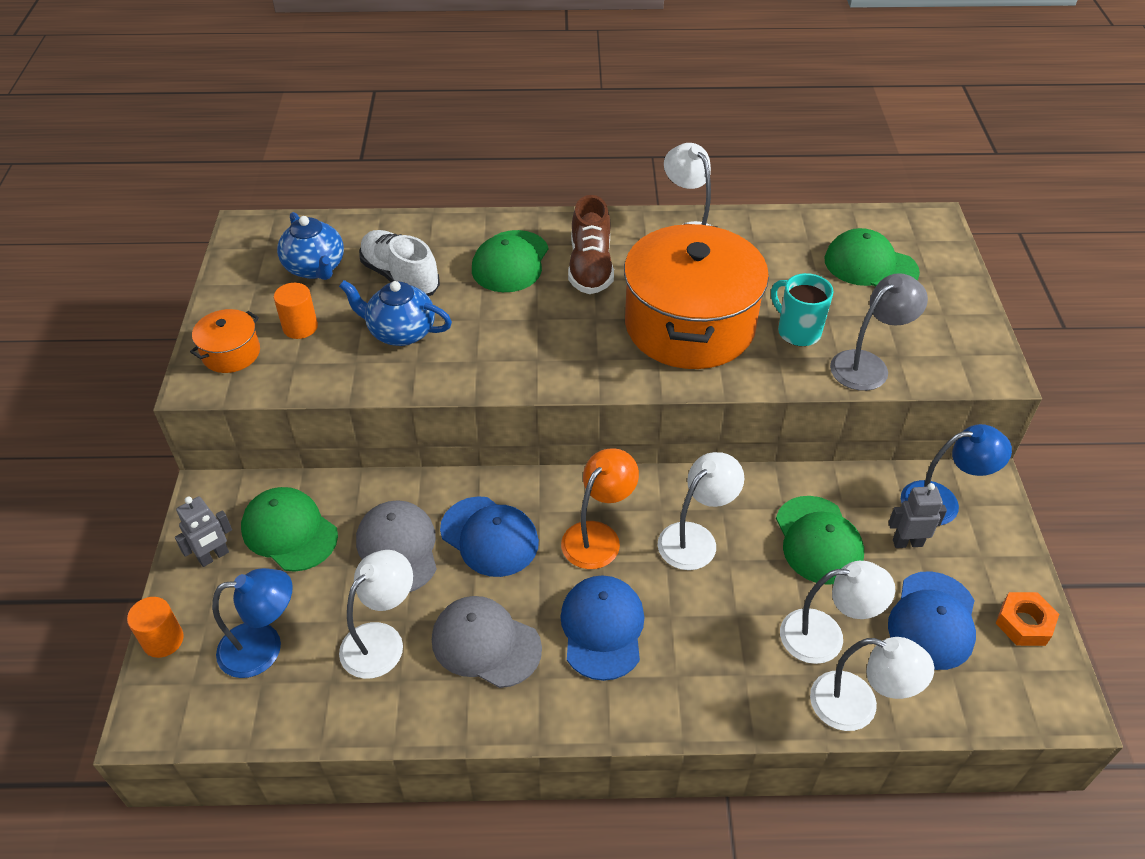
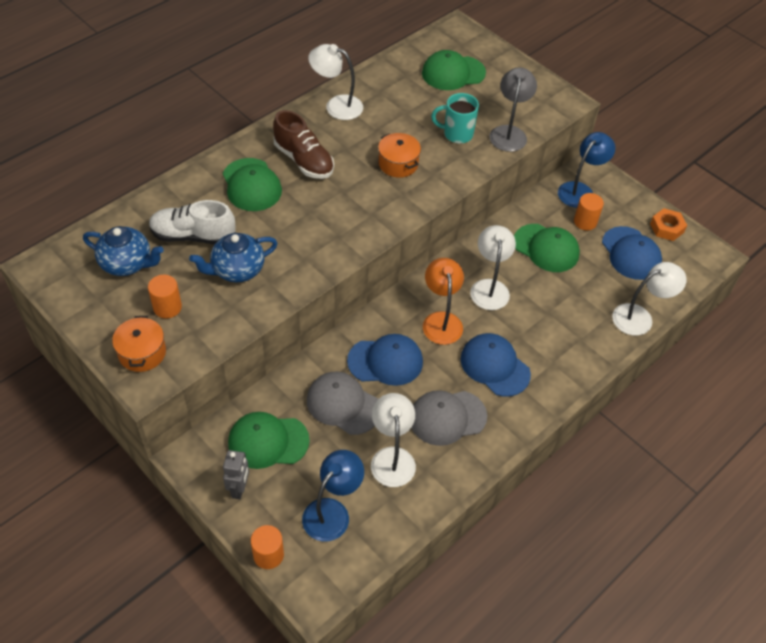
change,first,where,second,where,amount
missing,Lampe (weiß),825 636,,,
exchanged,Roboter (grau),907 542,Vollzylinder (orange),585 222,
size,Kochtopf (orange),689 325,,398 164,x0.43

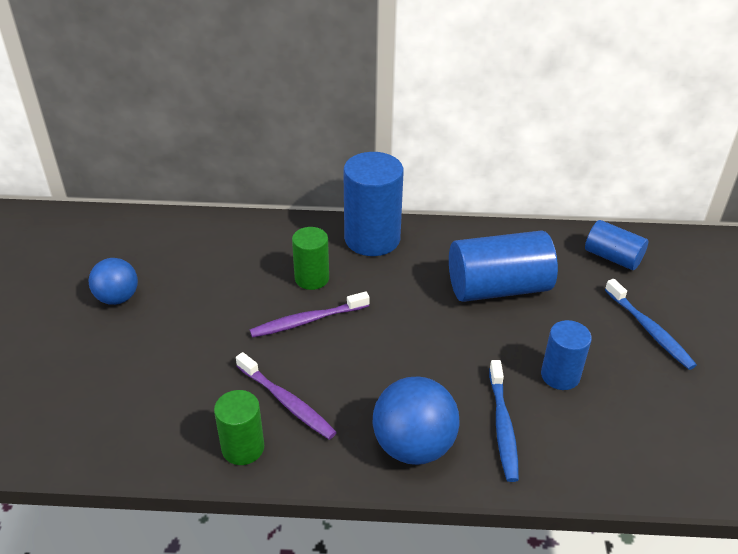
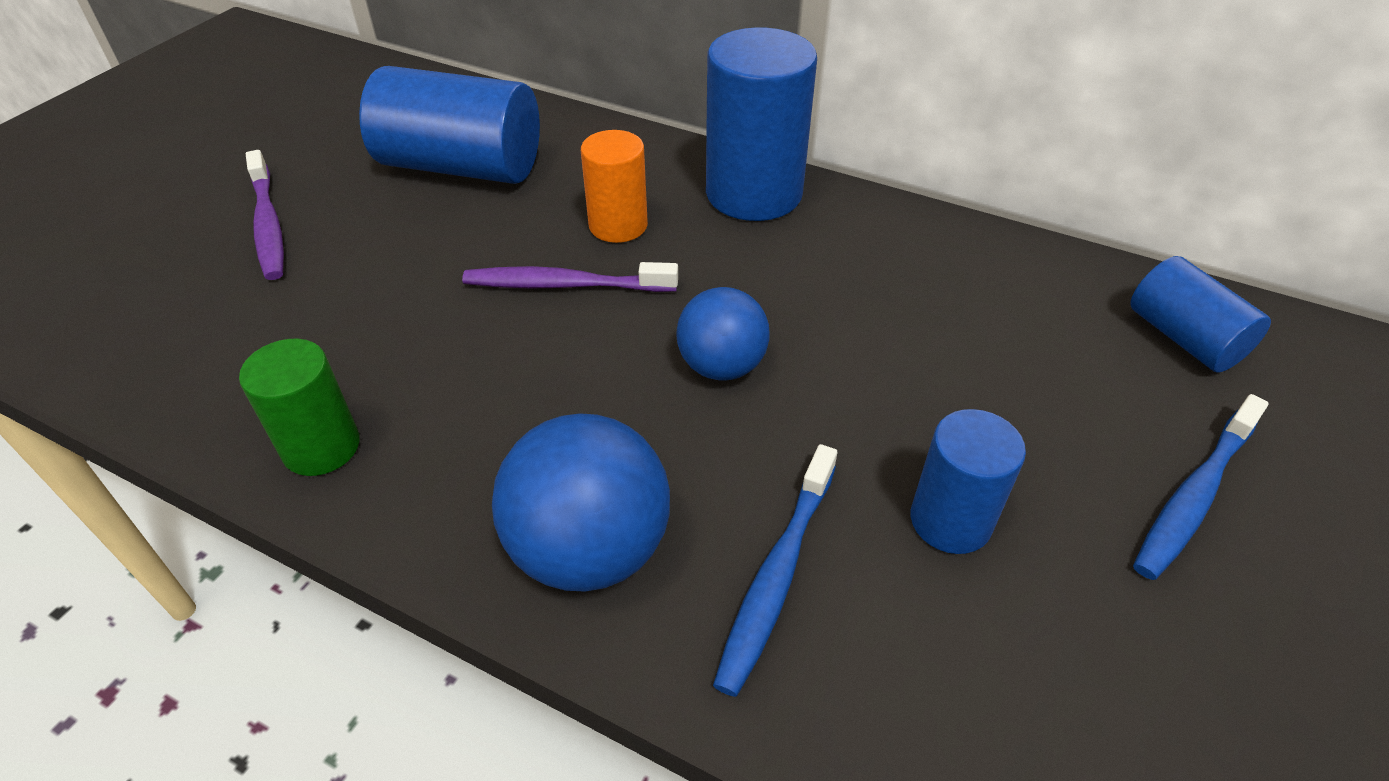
change,first,where,second,where,amount
relocated,Ball (blau),118 298,,721 366,
relocated,Zahnbürste (lila),287 402,,268 224,
relocated,Vollzylinder (blau),498 288,,462 166,
colour,Vollzylinder (grün),312 278,Vollzylinder (orange),618 225,
spun,Zahnbürste (blau),649 330,,1194 495,45 degrees clockwise

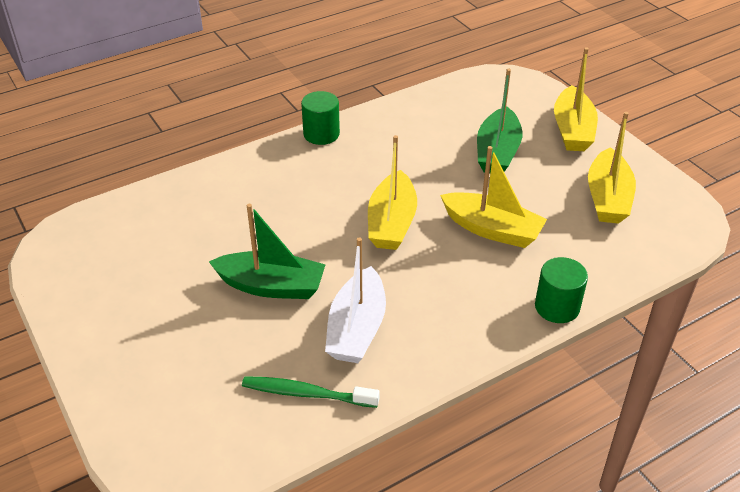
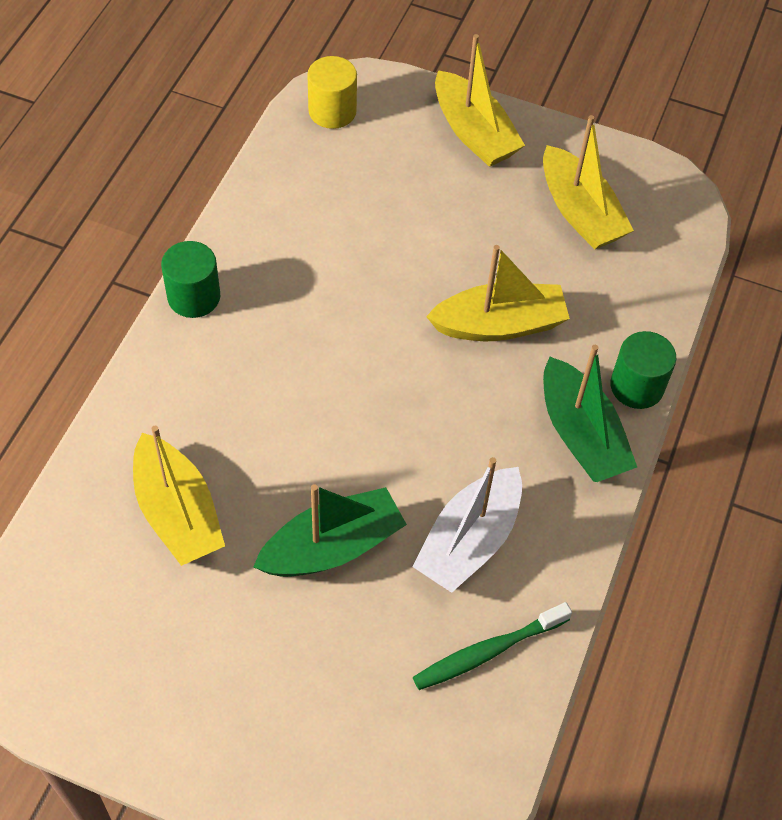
change,first,where,second,where,amount
appeared,,,Vollzylinder (gelb),332 111,
relocated,Boot (gelb),391 223,,177 512,
relocated,Boot (grün),497 152,,581 434,
spun,Boot (weiß),356 328,,469 540,60 degrees clockwise

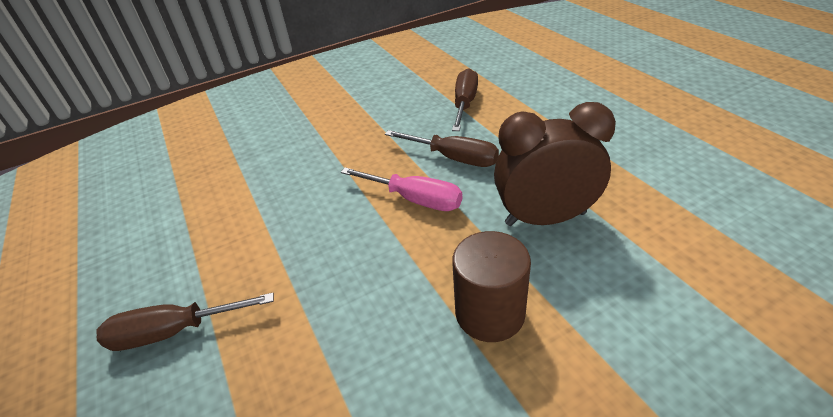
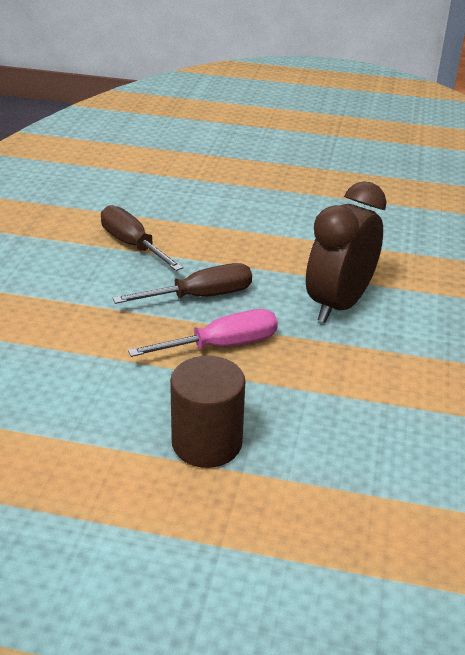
change,first,where,second,where,amount
missing,Schraubenzieher (braun),175 331,,,
relocated,Vollzylinder (braun),490 313,,207 443,

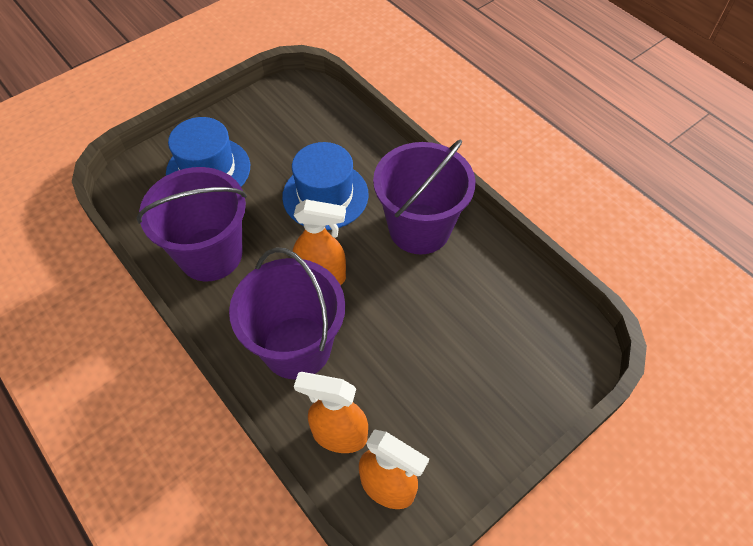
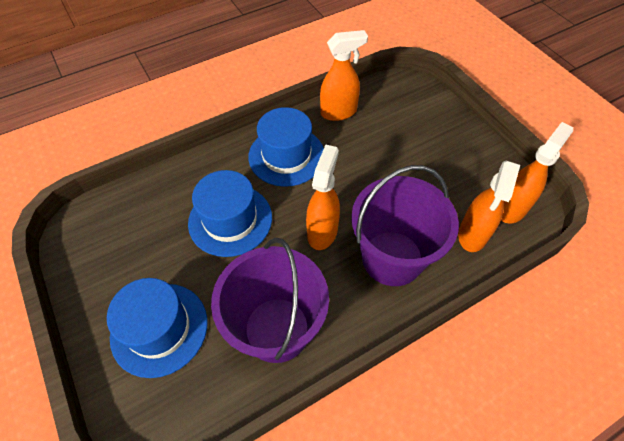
change,first,where,second,where,amount
appeared,,,Sprühflasche (orange),339 112,
exchanged,Eimer (lila),419 228,Hut (blau),286 156,

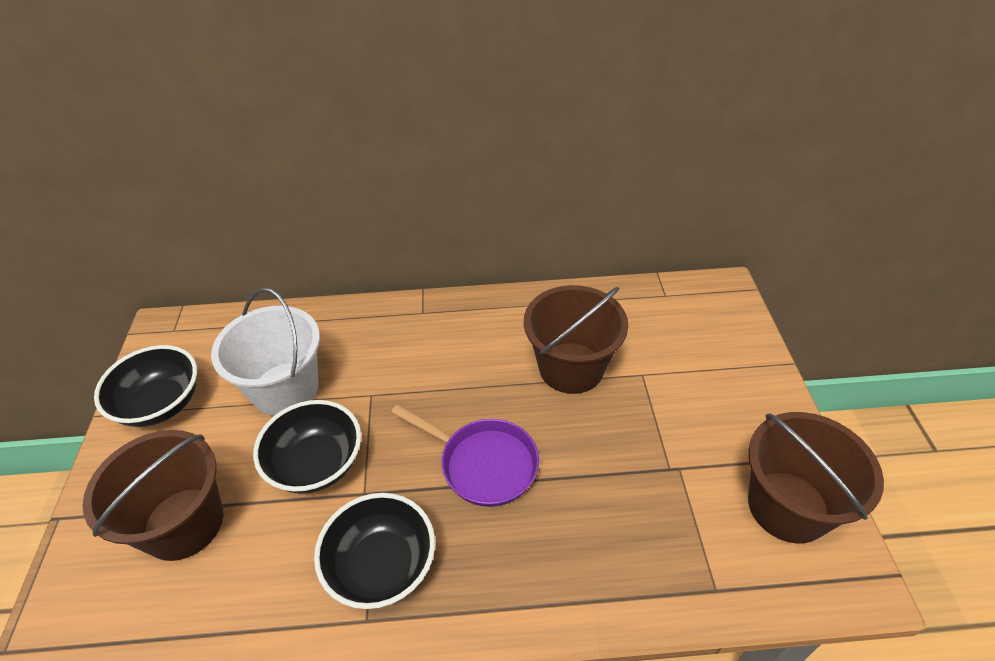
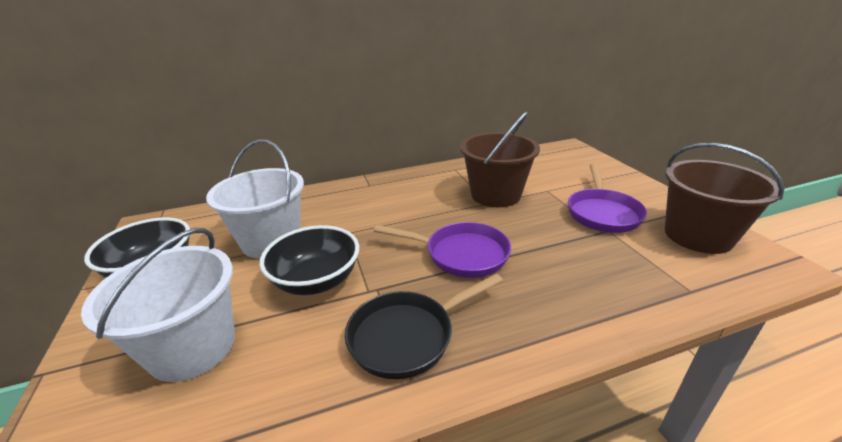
change,first,where,second,where,amount
appeared,,,Pfanne (lila),602 213,
exchanged,Schüssel (schwarz),382 566,Pfanne (schwarz),407 336,
colour,Eimer (braun),183 523,Eimer (weiß),192 347,

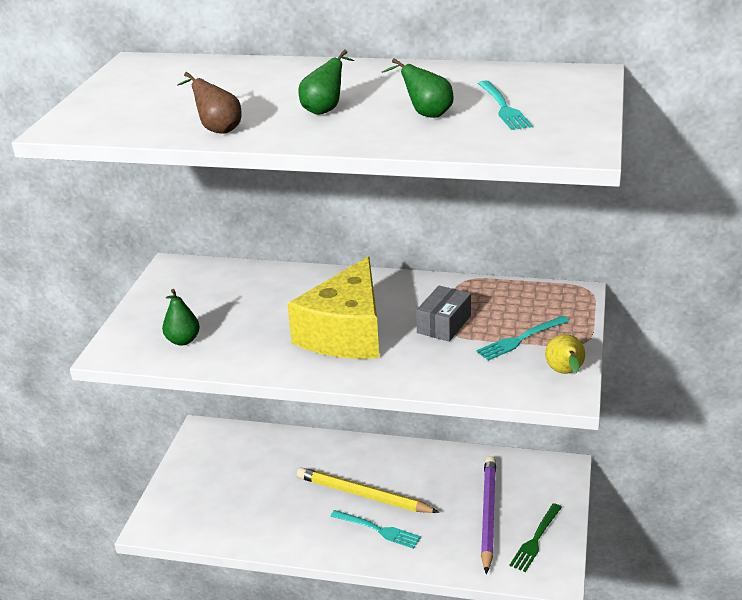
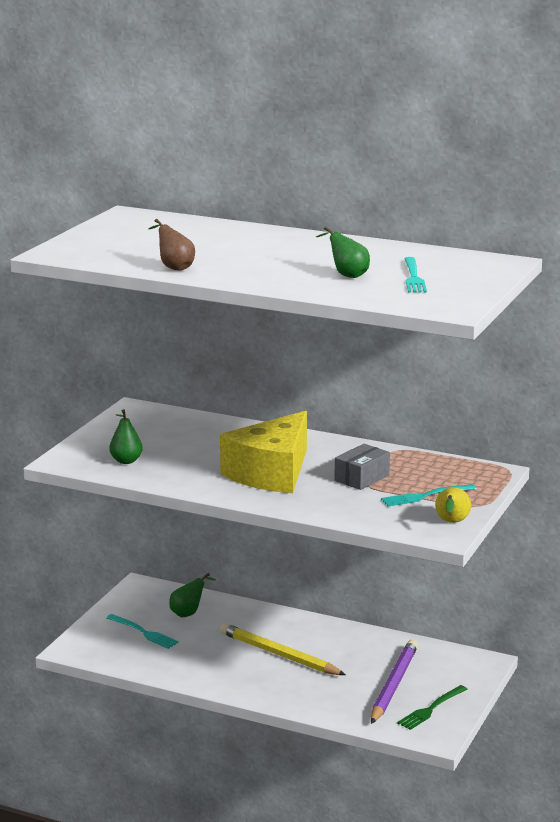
change,first,where,second,where,amount
relocated,Birne (grün),325 109,,188 613,
relocated,Gabel (türkis),378 530,,144 632,

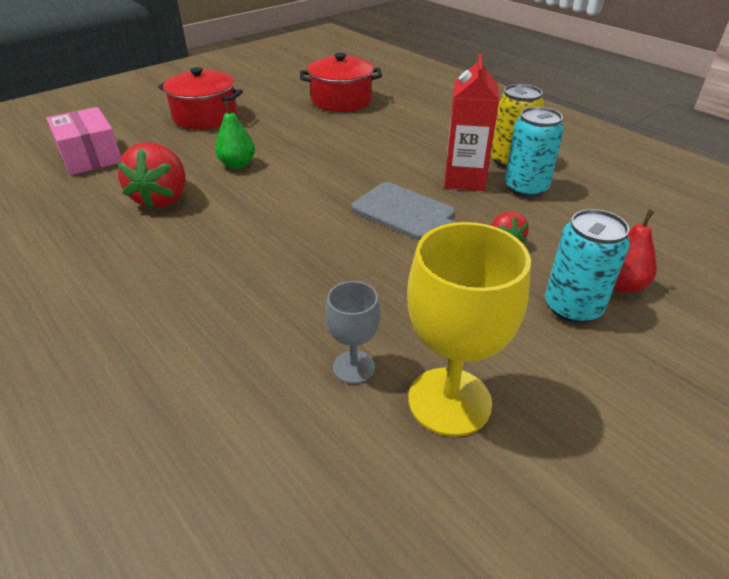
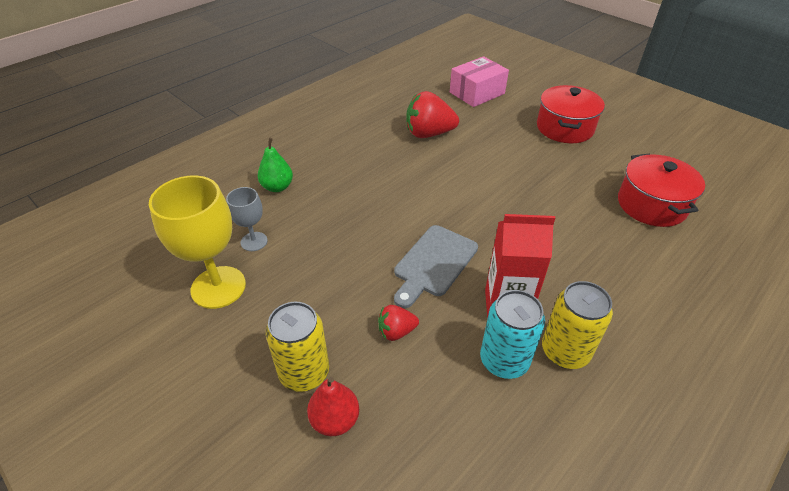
change,first,where,second,where,amount
relocated,Birne (grün),237 164,,277 187,
colour,Dose (türkis),572 307,Dose (gelb),304 372,

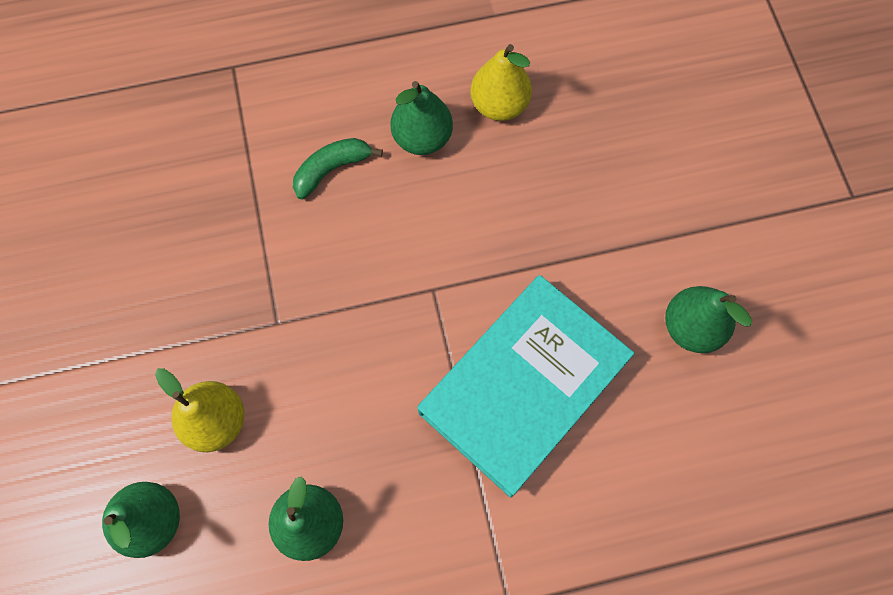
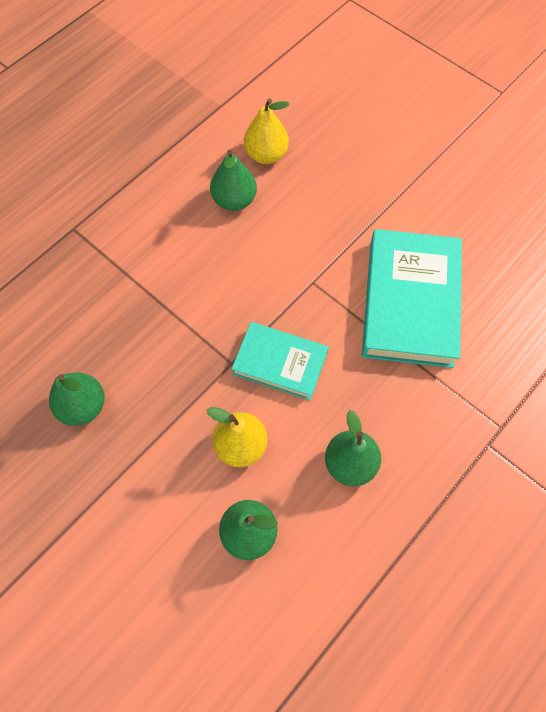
change,first,where,second,where,amount
missing,Banane (grün),332 169,,,
appeared,,,Buch (türkis),280 363,
relocated,Birne (grün),691 327,,83 406,

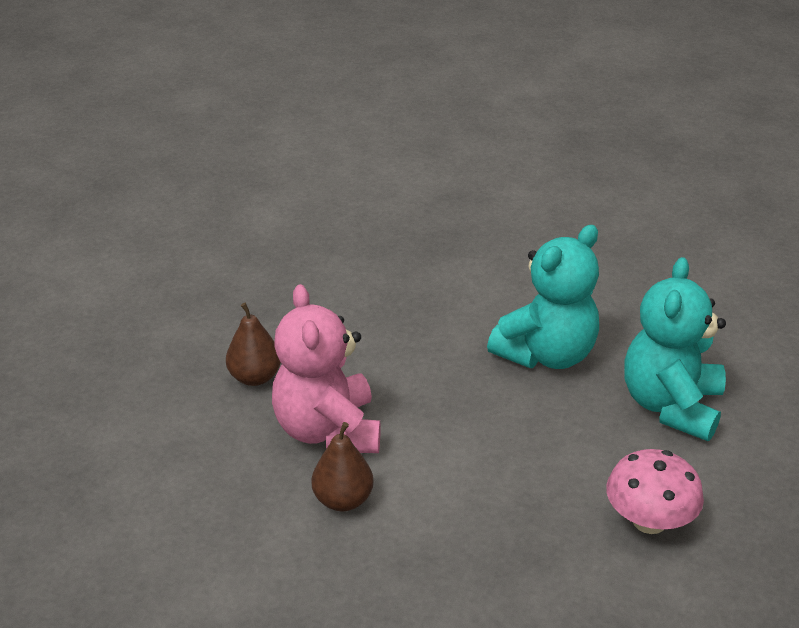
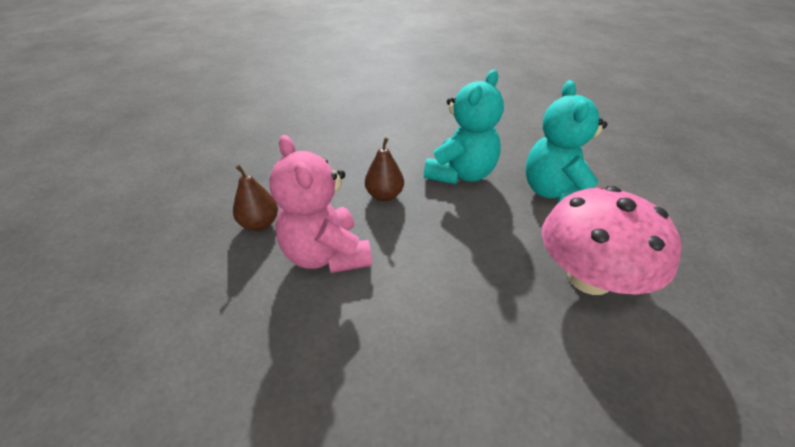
change,first,where,second,where,amount
relocated,Birne (braun),343 500,,384 195,
size,Pilz (rosa),649 521,,589 278,x1.62

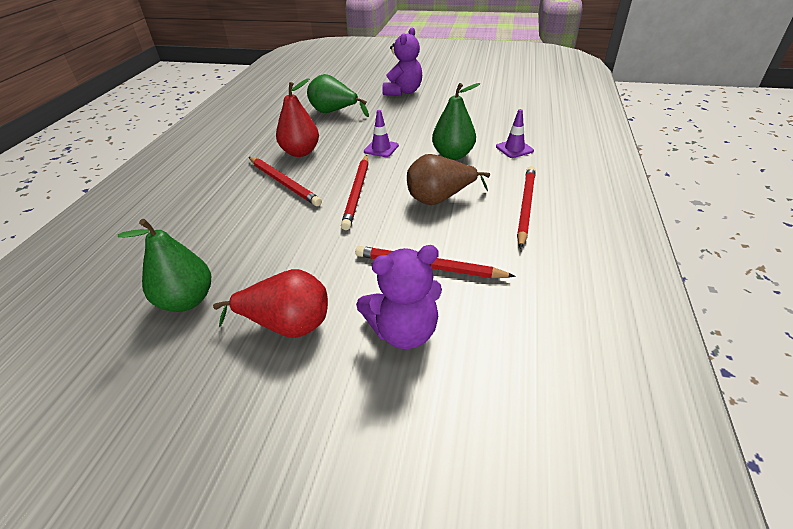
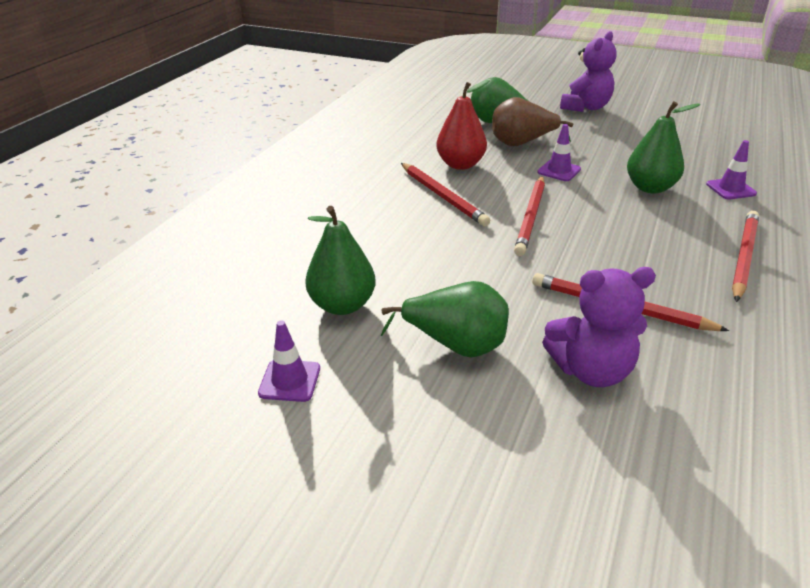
change,first,where,second,where,amount
appeared,,,Leitkegel (lila),290 381,
relocated,Birne (braun),440 199,,522 144,
colour,Birne (rot),287 325,Birne (grün),455 345,

